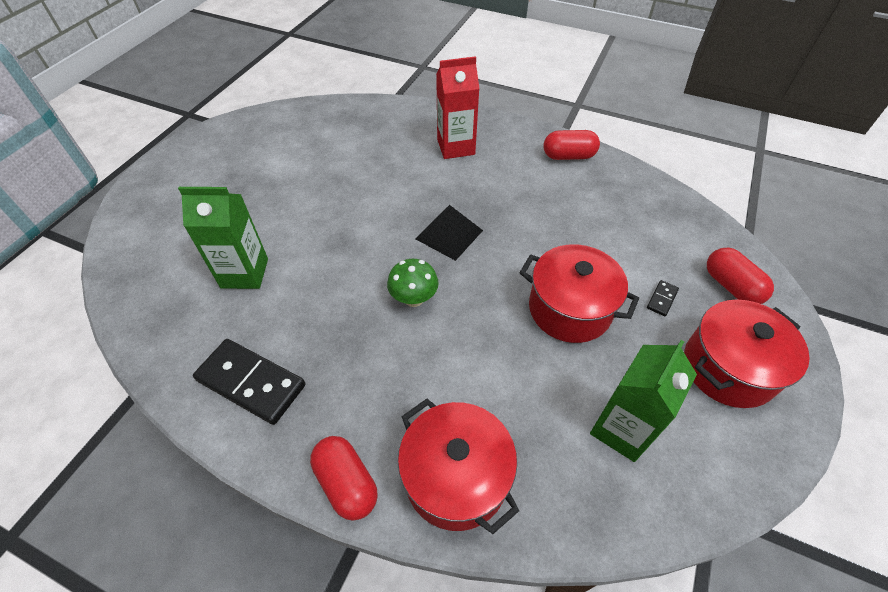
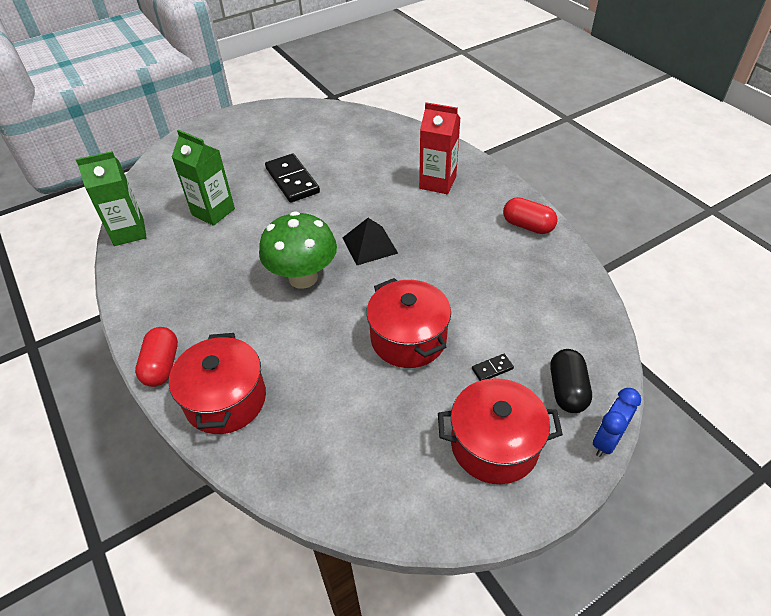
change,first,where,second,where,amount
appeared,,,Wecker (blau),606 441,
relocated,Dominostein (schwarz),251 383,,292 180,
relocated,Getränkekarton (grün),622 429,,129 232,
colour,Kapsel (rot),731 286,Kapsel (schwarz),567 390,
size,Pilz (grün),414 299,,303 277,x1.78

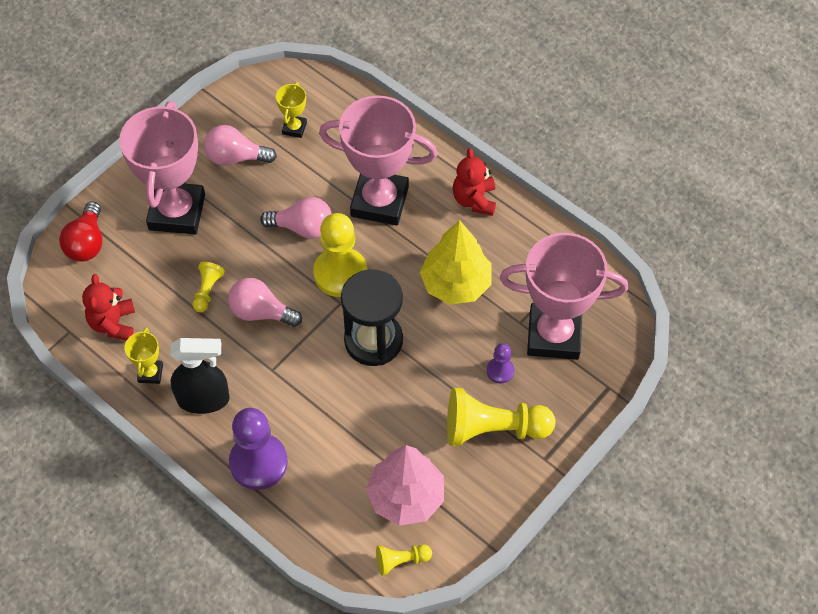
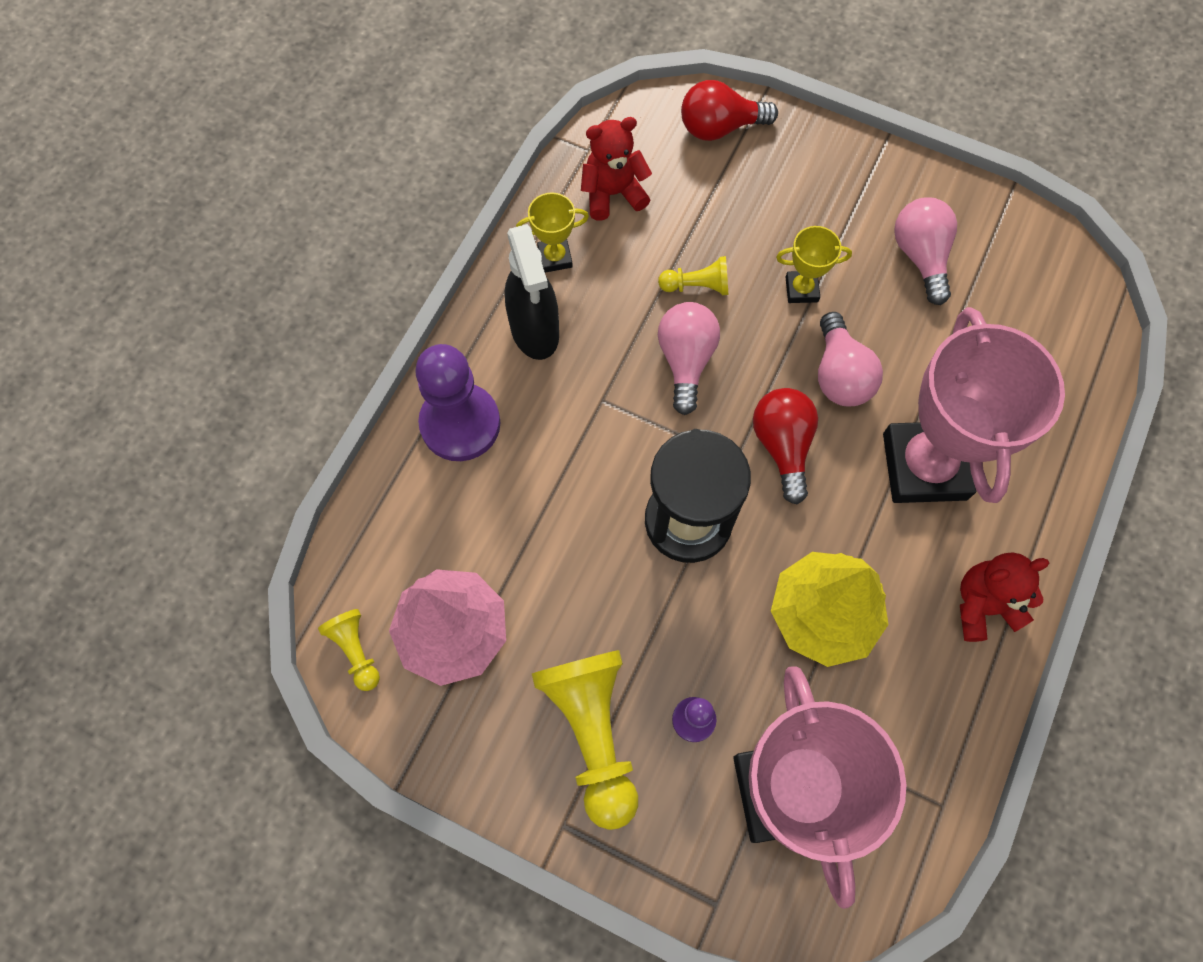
change,first,where,second,where,amount
missing,Pokal (rosa),177 212,,,
relocated,Pokal (gelb),294 128,,801 289,
exchanged,Bauer (gelb),340 273,Glühbirne (rot),782 446,

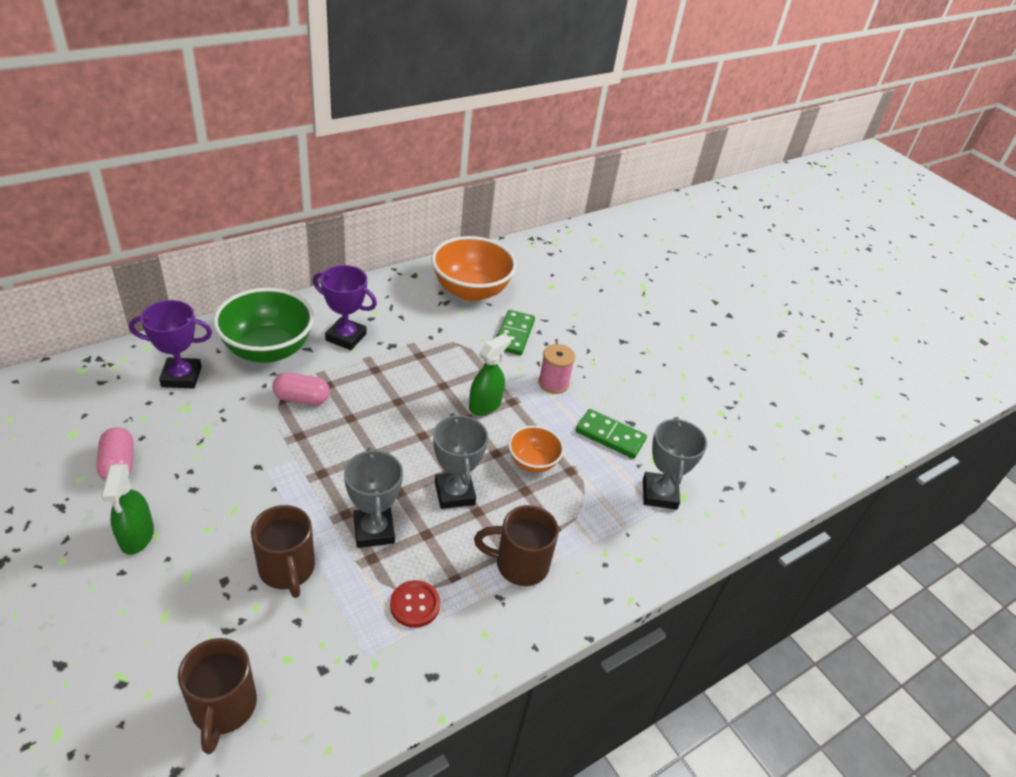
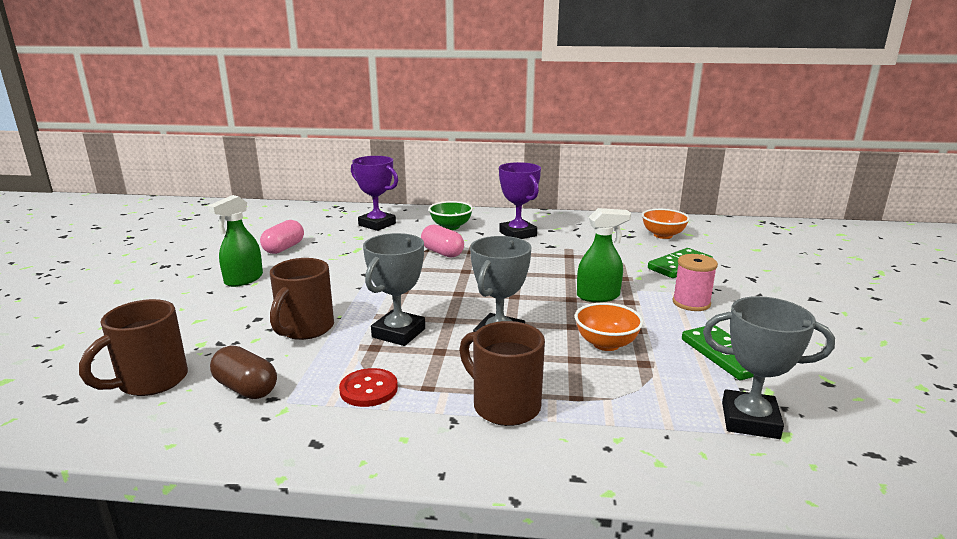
change,first,where,second,where,amount
appeared,,,Kapsel (braun),246 388,
spun,Pokal (grau),659 494,,750 420,60 degrees clockwise
size,Schüssel (grün),268 350,,451 227,x0.54
size,Schüssel (orange),471 291,,663 235,x0.54

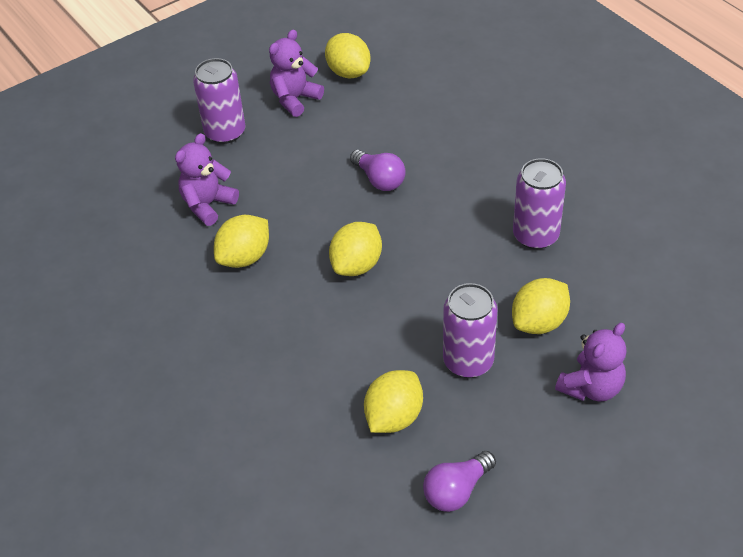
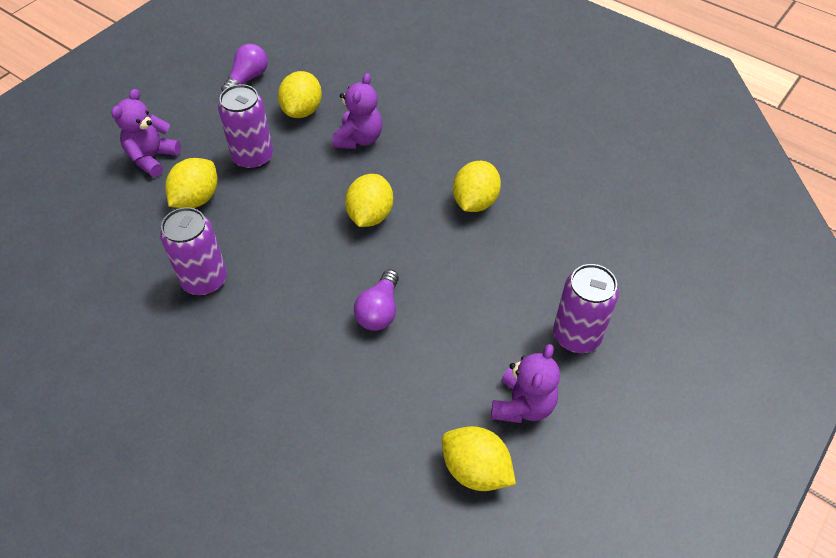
change,first,where,second,where,amount
relocated,Teddybär (lila),208 205,,359 139,
spun,Glühbirne (lila),379 180,,379 311,105 degrees counterclockwise

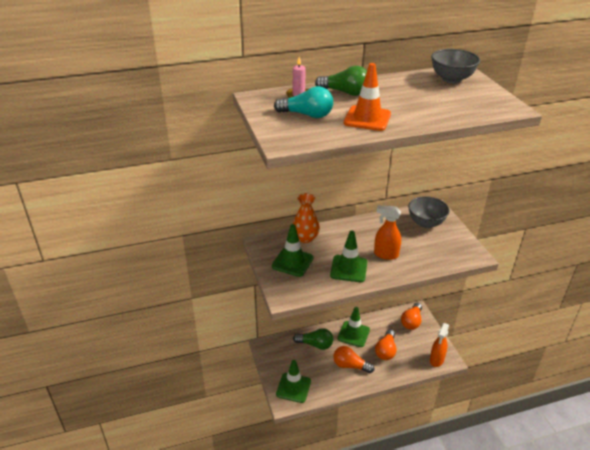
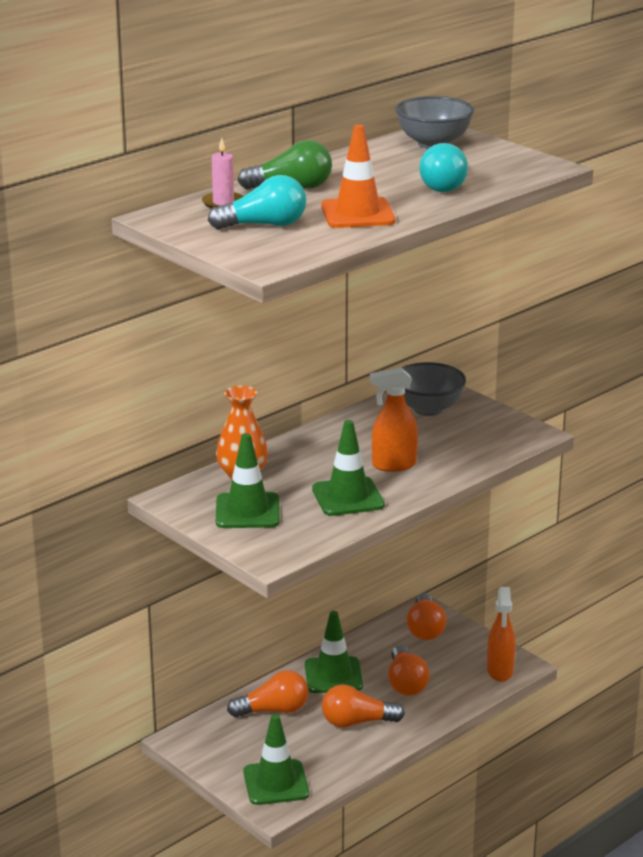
change,first,where,second,where,amount
appeared,,,Glühbirne (türkis),443 185,
colour,Glühbirne (grün),315 344,Glühbirne (orange),273 710,

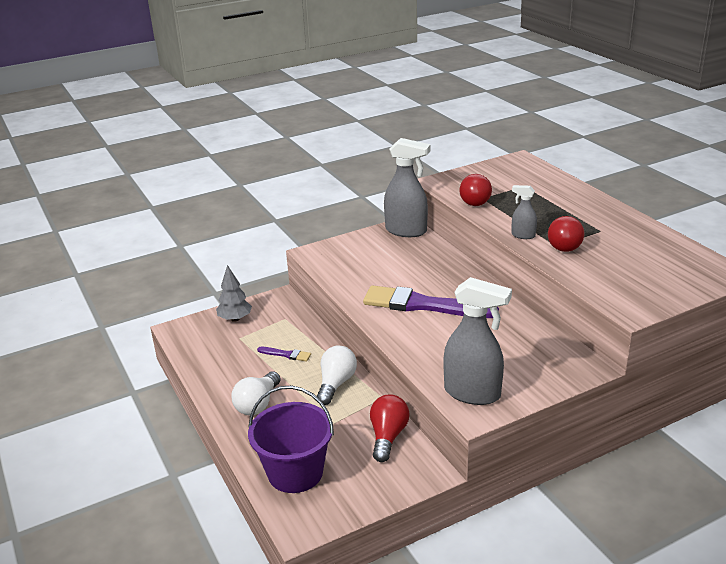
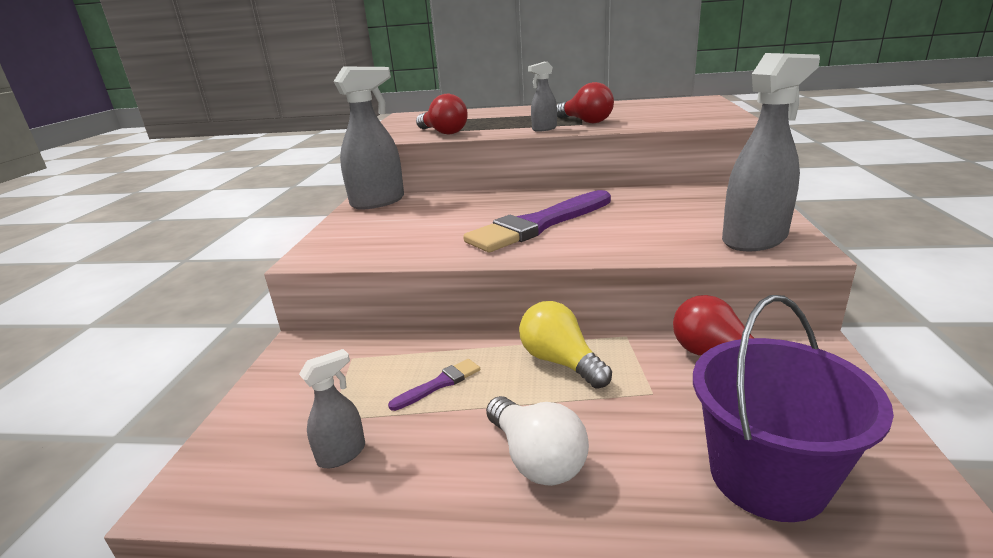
change,first,where,second,where,amount
missing,Baum (grau),235 319,,,
appeared,,,Sprühflasche (grau),342 454,
colour,Glühbirne (weiß),336 384,Glühbirne (gelb),560 362,

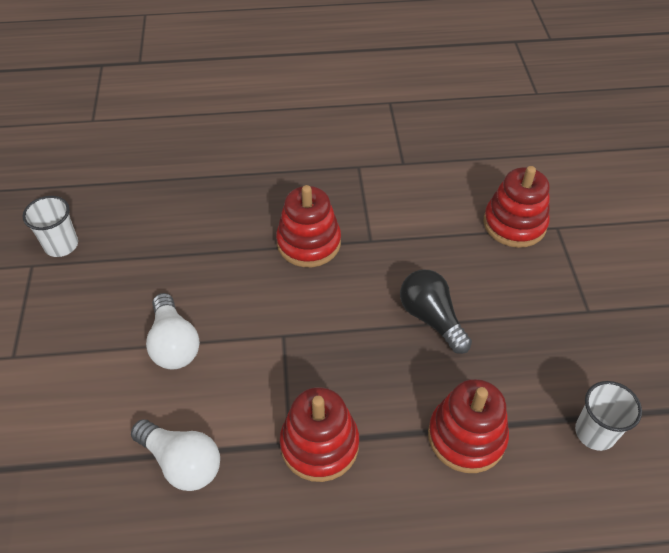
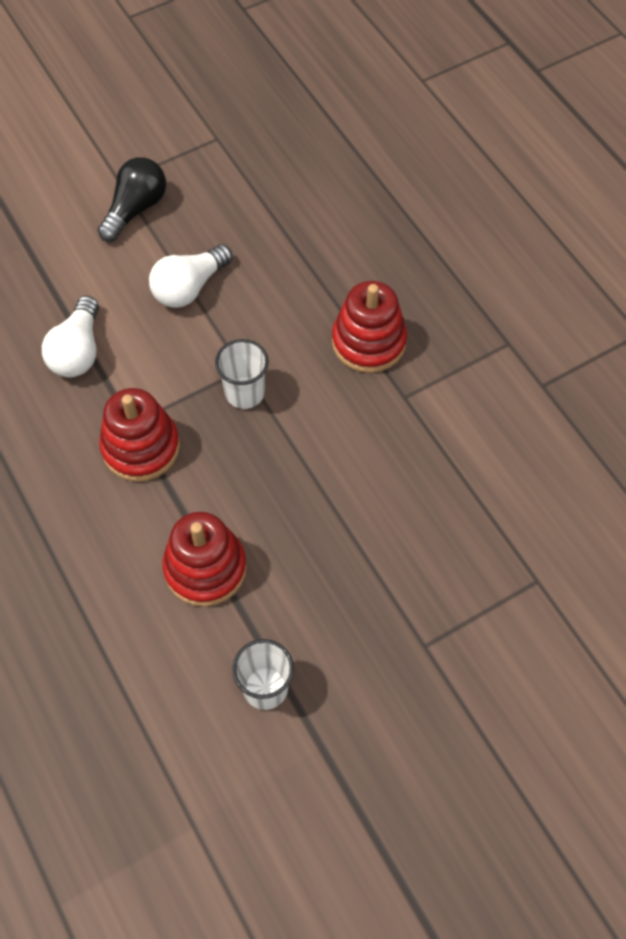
change,first,where,second,where,amount
missing,Stapelspielzeug (rot),514 224,,,
relocated,Becher (weiß),61 245,,245 393,
relocated,Glühbirne (schwarz),431 318,,135 209,

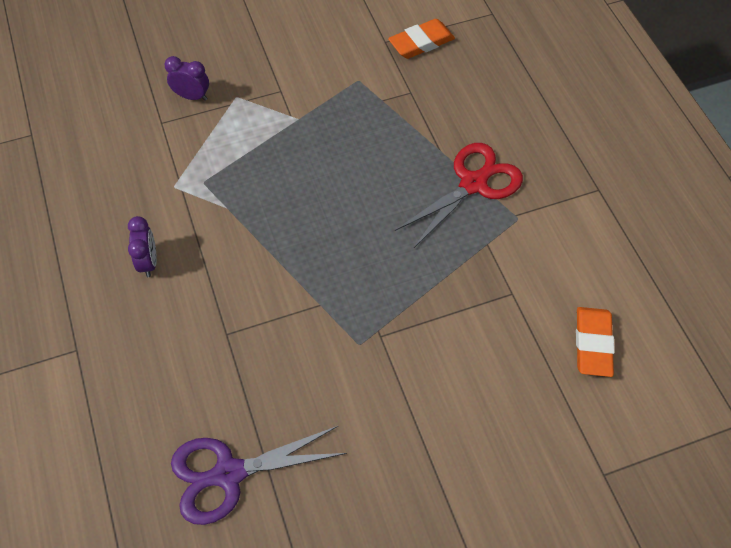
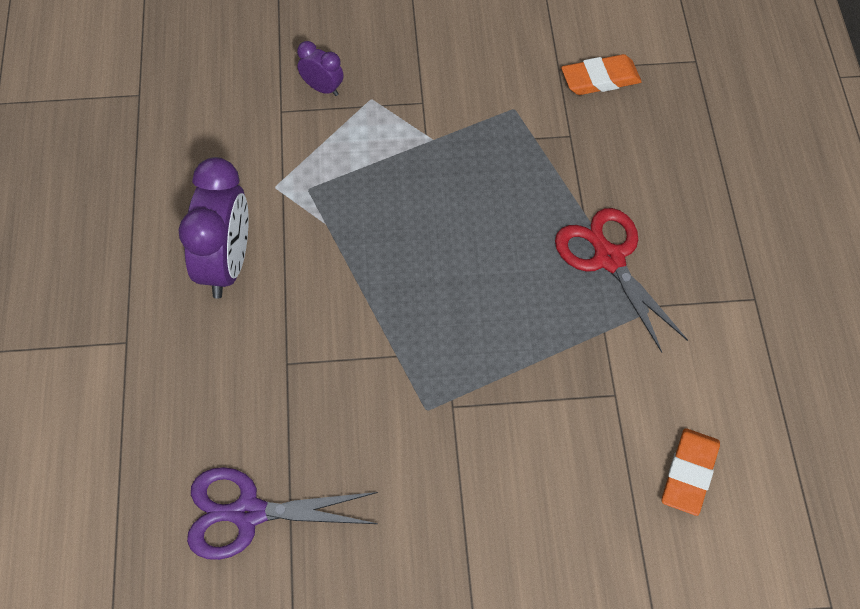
change,first,where,second,where,amount
spun,Schere (rot),473 184,,609 259,90 degrees counterclockwise
size,Wecker (lila),148 262,,225 265,x2.01

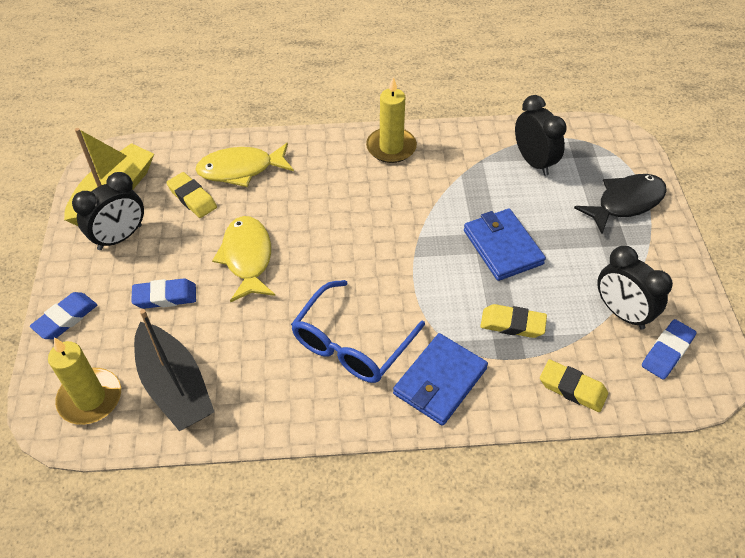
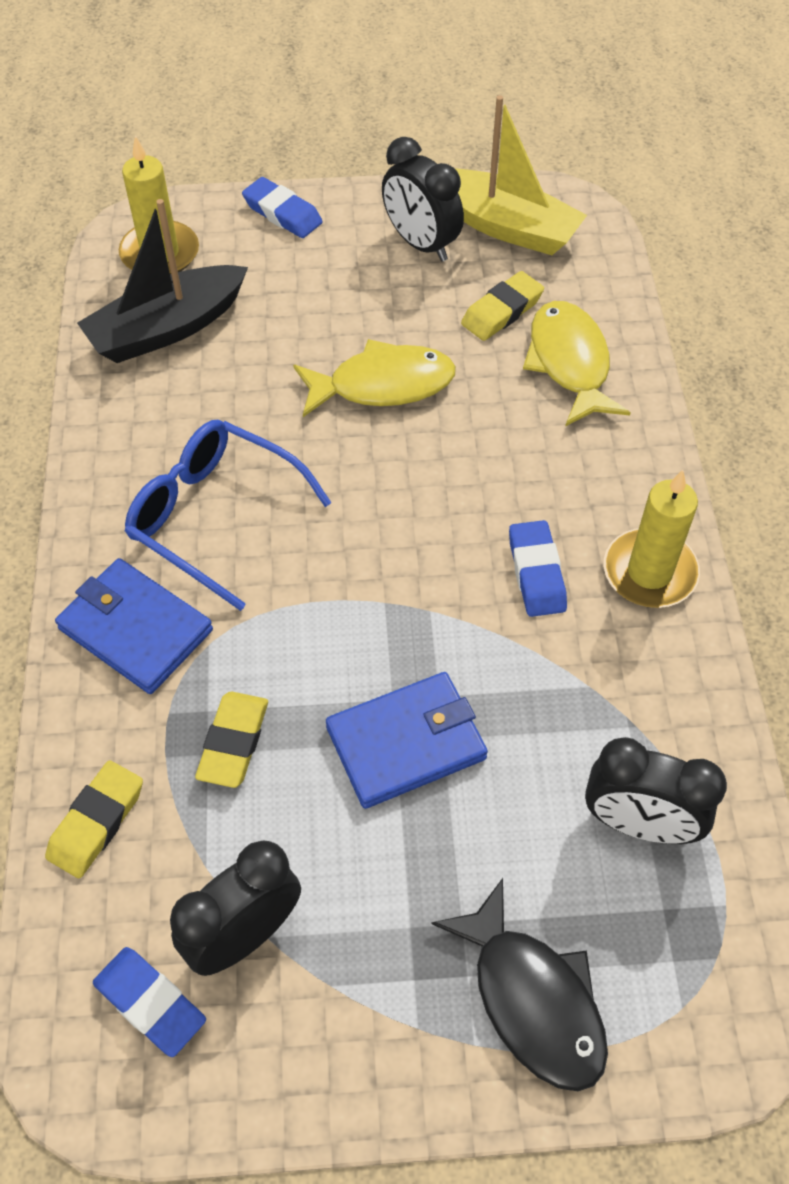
change,first,where,second,where,amount
relocated,Radiergummi (blau),165 297,,536 573,
spun,Wecker (schwarz),533 162,,639 824,45 degrees clockwise

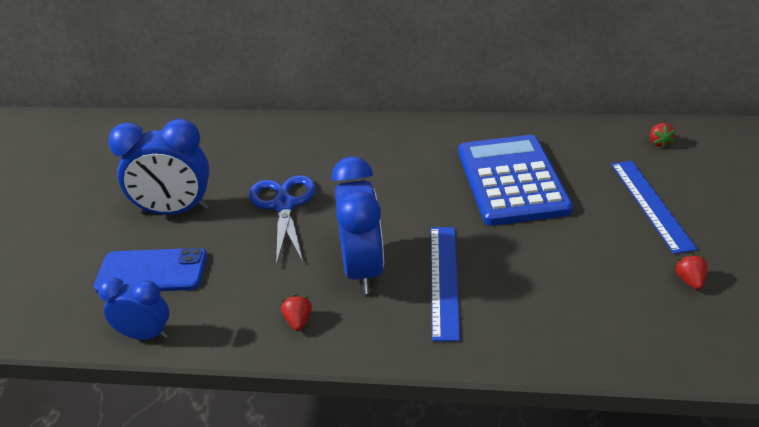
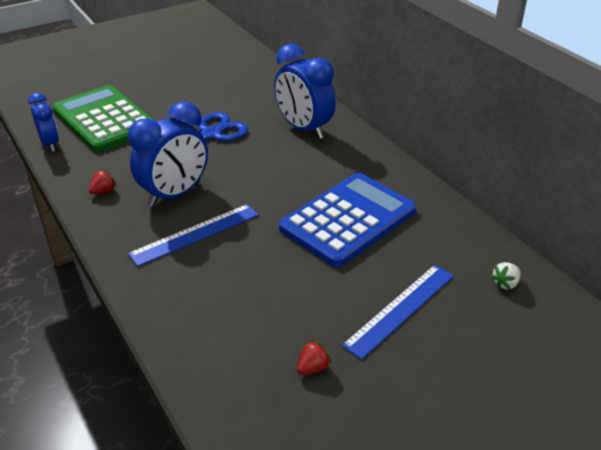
change,first,where,second,where,amount
relocated,Wecker (blau),175 211,,304 129,
exchanged,Handy (blau),152 271,Taschenrechner (grün),104 120,
colour,Erdbeere (rot),659 143,Erdbeere (weiß),505 283,

